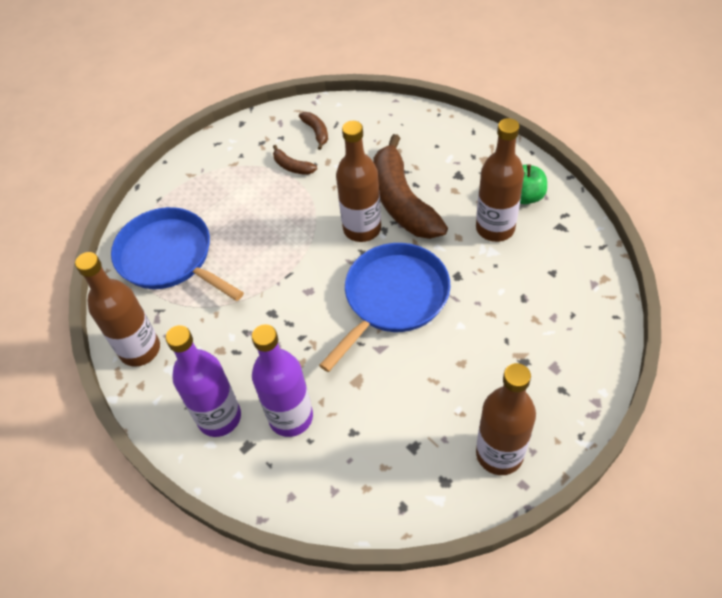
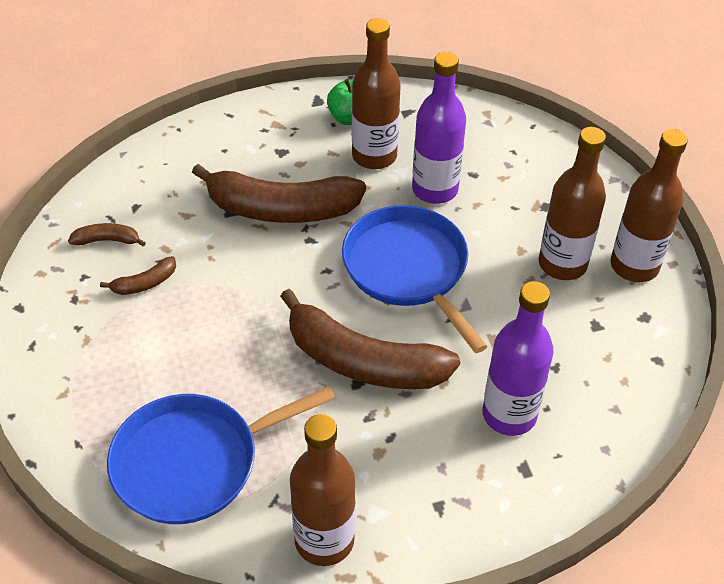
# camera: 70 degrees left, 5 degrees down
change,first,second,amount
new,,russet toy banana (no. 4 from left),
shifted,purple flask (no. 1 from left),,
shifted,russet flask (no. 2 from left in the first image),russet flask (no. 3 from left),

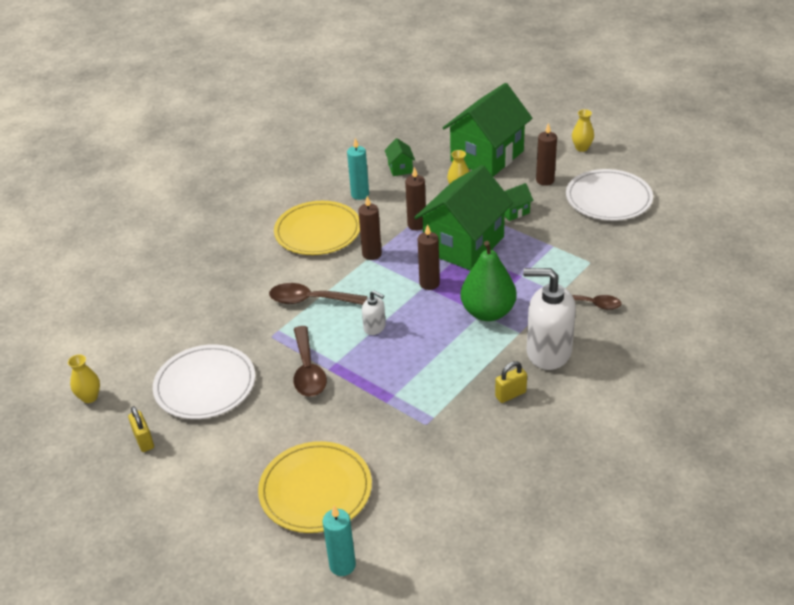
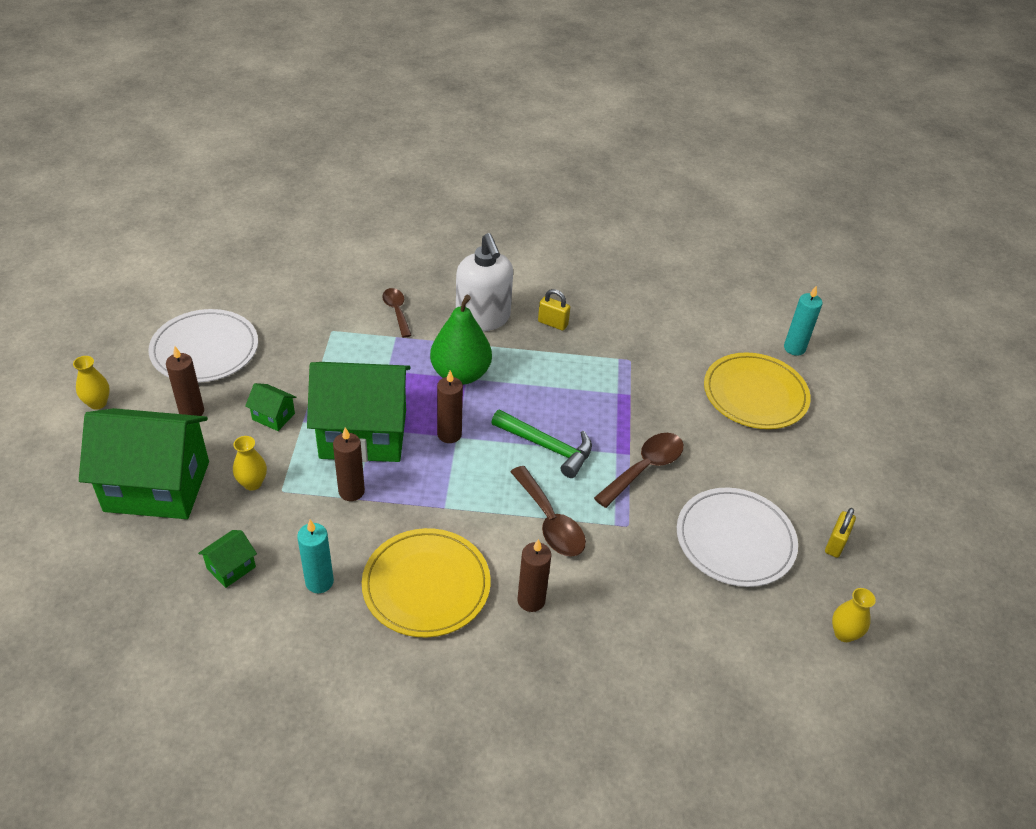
# camera: 130 degrees left, 5 degrees up
change,first,second,amount
shifted,russet candle (no. 1 from left in the first image),russet candle (no. 4 from left),
swapped,snow-white pump bottle (no. 1 from left),green carpenter's hammer,

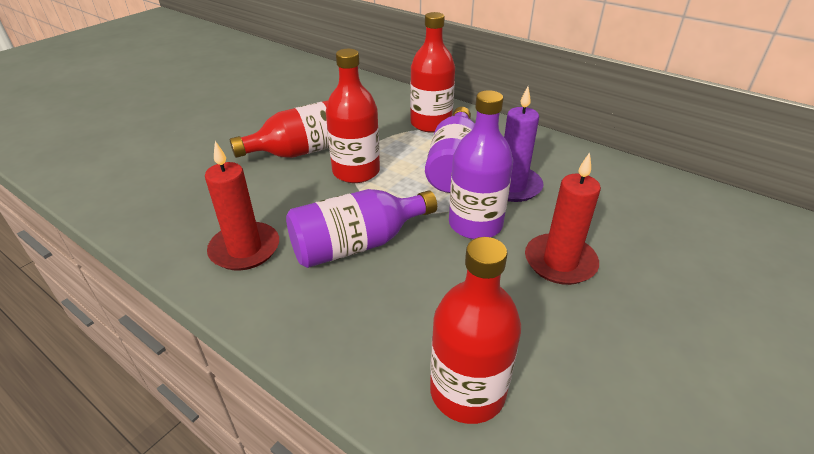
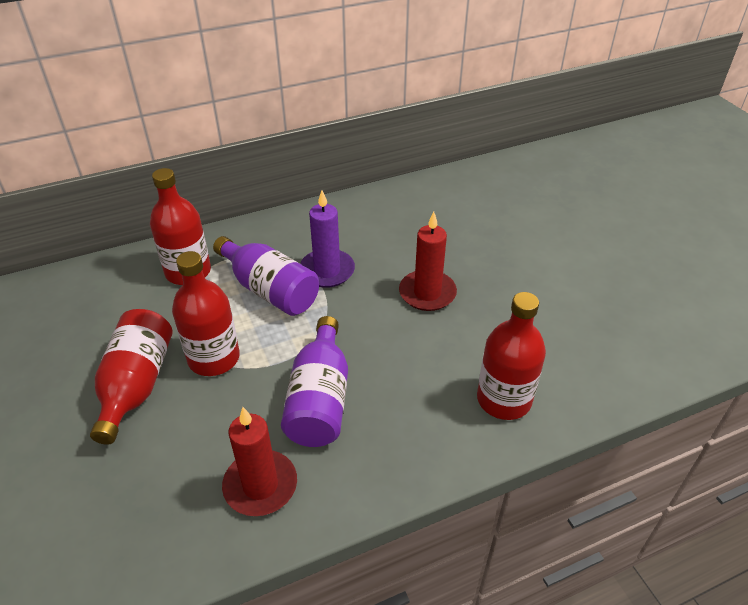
# camera: 60 degrees left, 5 degrees up
change,first,second,amount
gone,purple flask (no. 3 from left),,

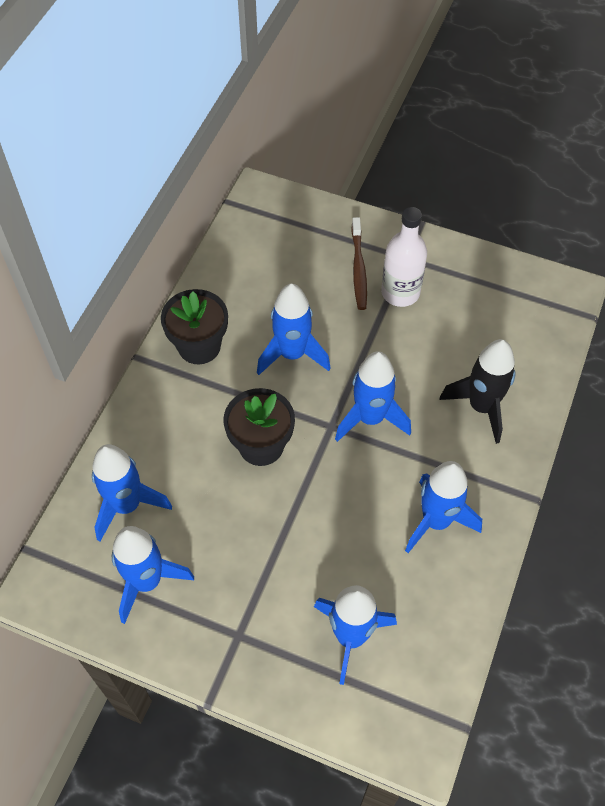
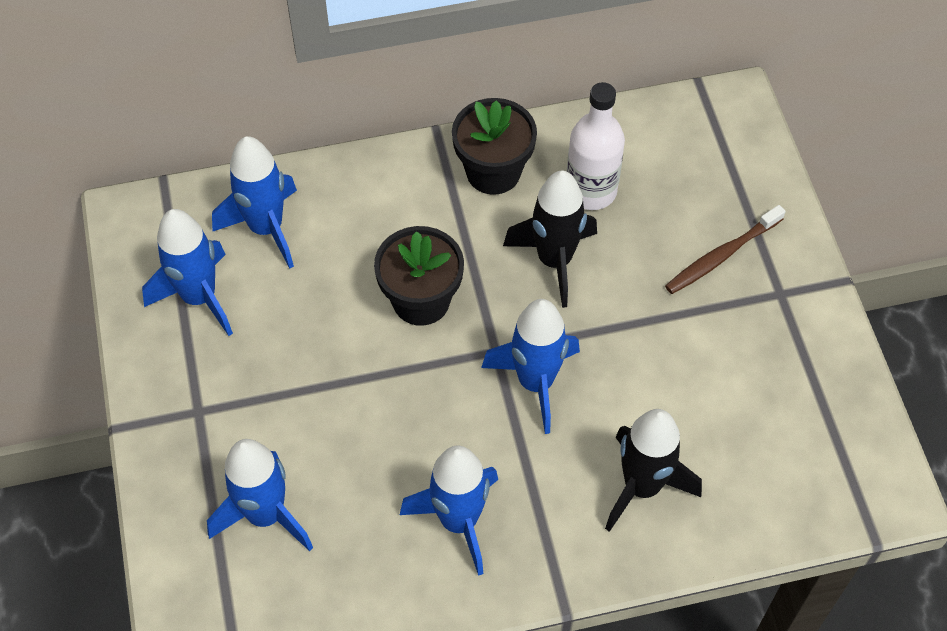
# camera: 55 degrees right, 0 degrees up
change,first,second,amount
shifted,snow-white flask,,
repainted,blue toy rocket (no. 3 from left),jet-black toy rocket (no. 1 from left),

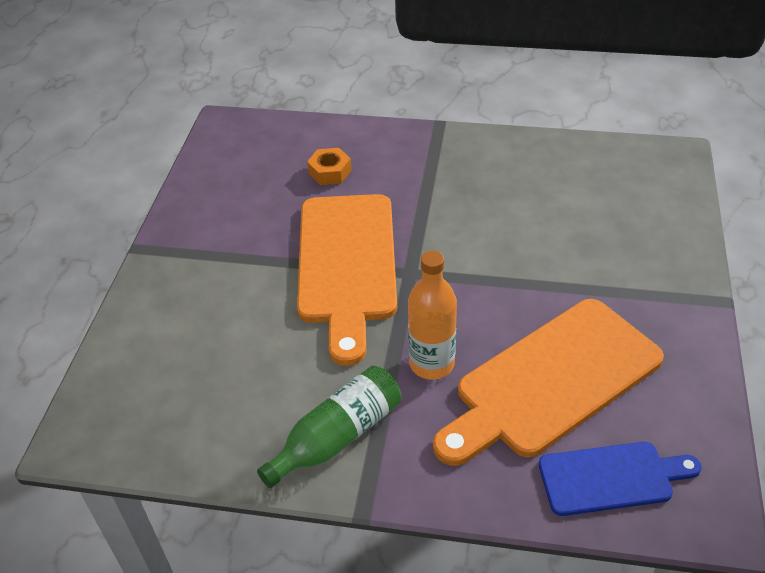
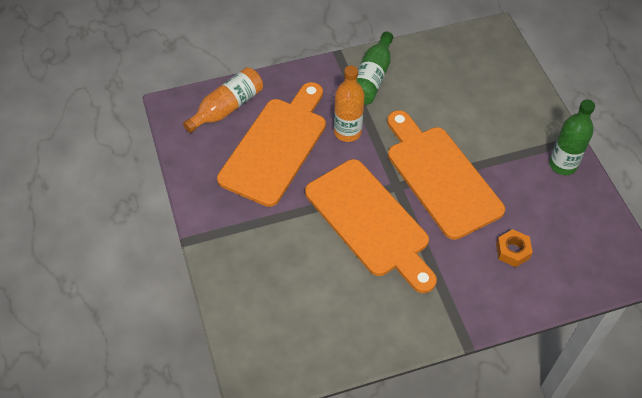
# camera: 150 degrees right, 10 degrees up
change,first,second,amount
new,,orange-coloured chopping board (no. 2 from left),
new,,green flask (no. 2 from left),
swapped,blue chopping board,orange-coloured flask (no. 1 from left),

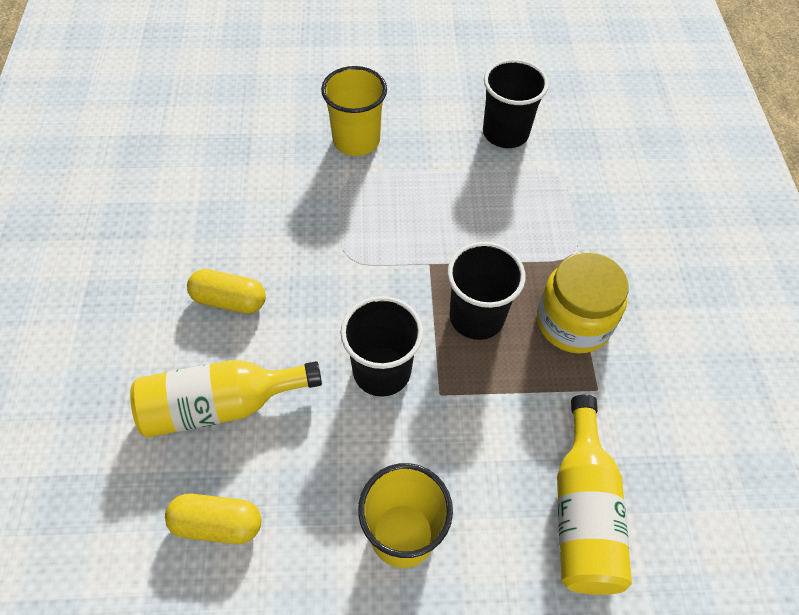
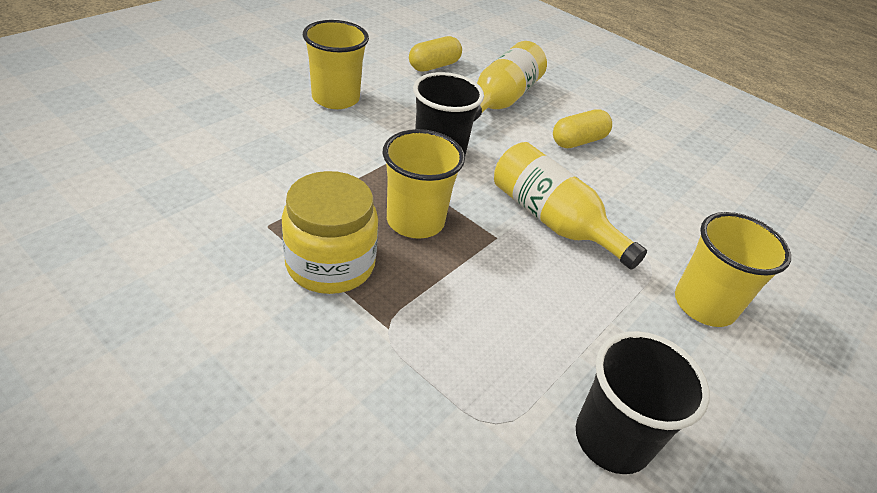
# camera: 130 degrees right, 15 degrees down
change,first,second,amount
shifted,yellow flask (no. 2 from left),,
repainted,jet-black cup (no. 2 from left),yellow cup (no. 2 from left),

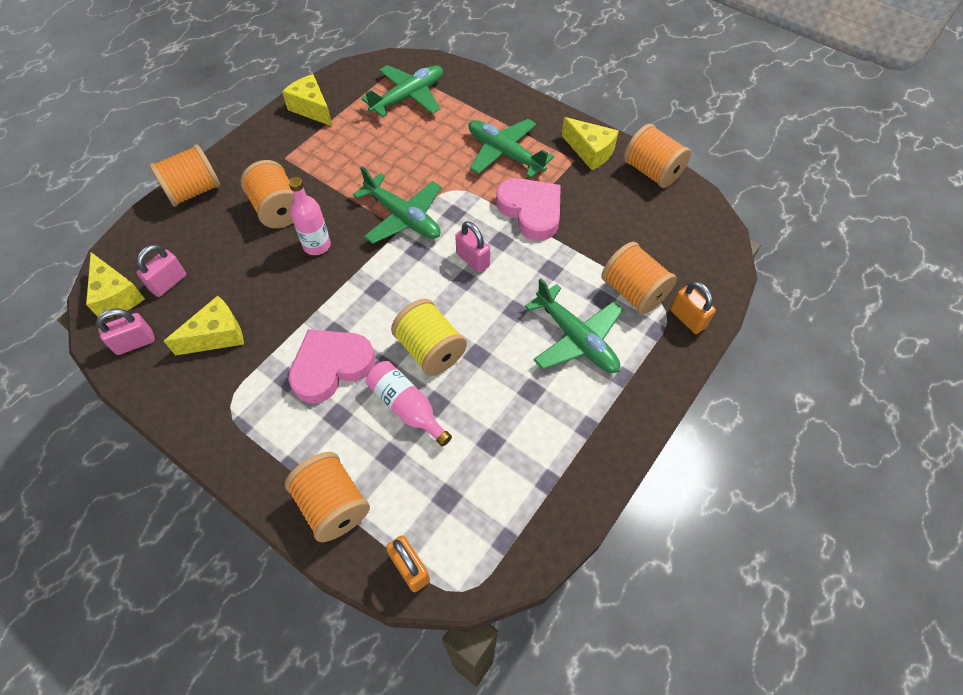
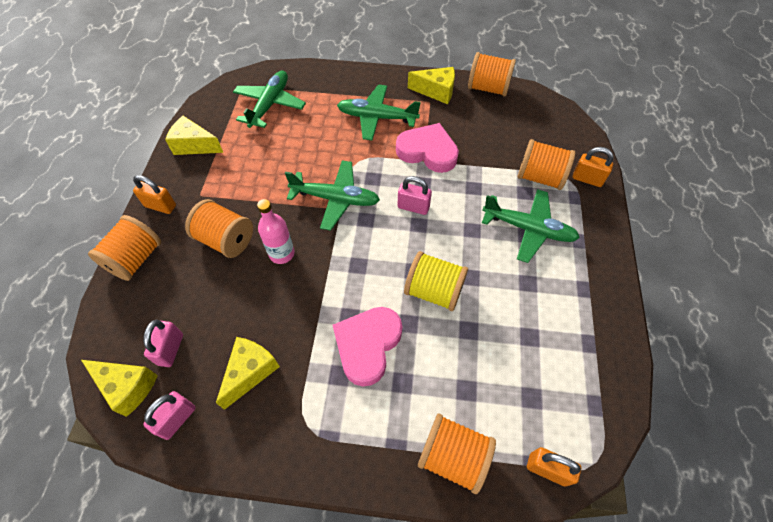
# camera: 30 degrees left, 0 degrees up
change,first,second,amount
gone,rosy flask (no. 2 from left),,
new,,orange-coloured padlock (no. 1 from left),

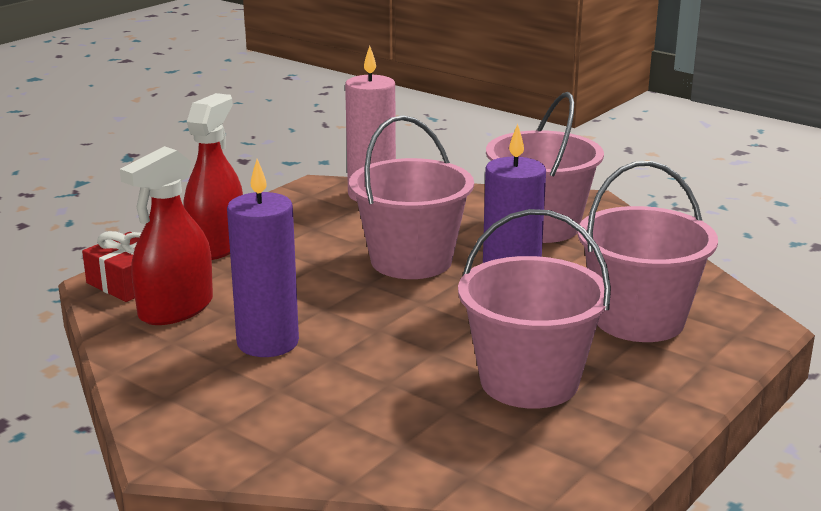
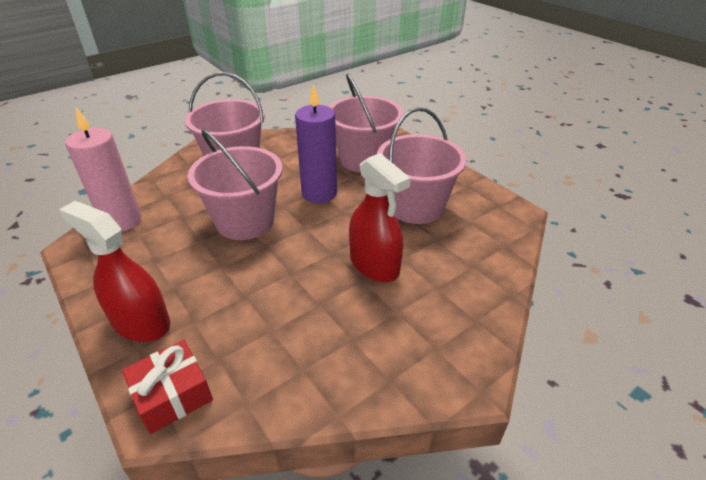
# camera: 75 degrees left, 15 degrees up
change,first,second,amount
gone,purple candle (no. 1 from left),,
shifted,crimson spray cleaner (no. 1 from left in the first image),crimson spray cleaner (no. 2 from left),

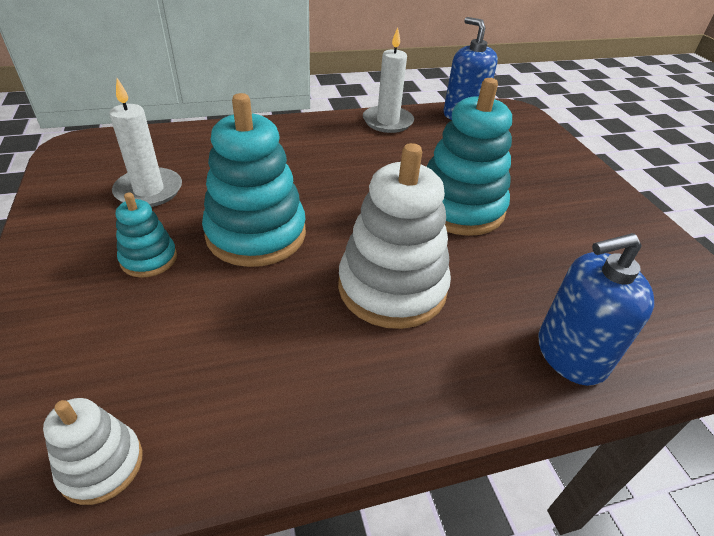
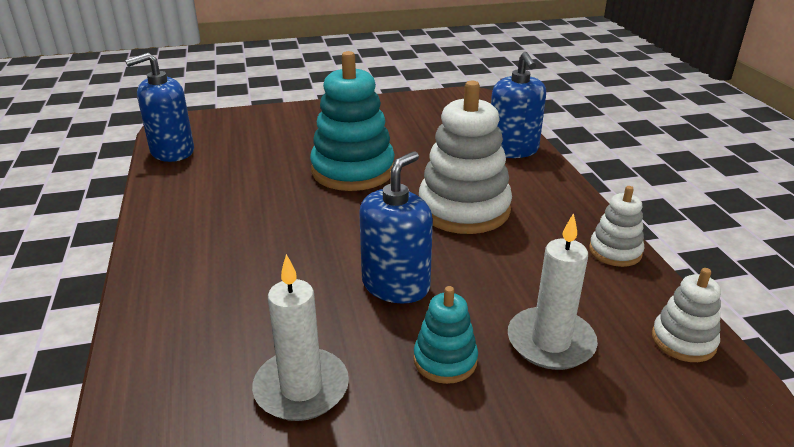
# camera: 85 degrees left, 10 degrees down
change,first,second,amount
new,,snow-white stacking rings (no. 2 from left),
shifted,snow-white candle (no. 2 from left),,
swapped,turquoise stacking rings (no. 2 from left),blue pump bottle (no. 2 from left),

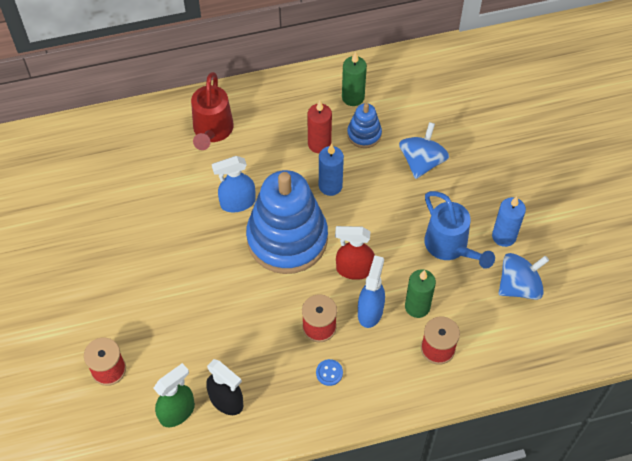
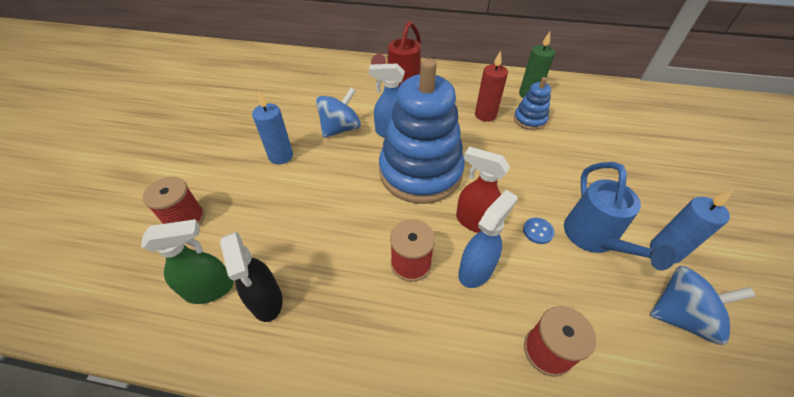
# camera: 25 degrees right, 10 degrees down
change,first,second,amount
gone,green candle (no. 2 from left),,
shifted,blue shirt button,,
shifted,blue candle (no. 1 from left),,
shifted,blue whirligig (no. 1 from left),,

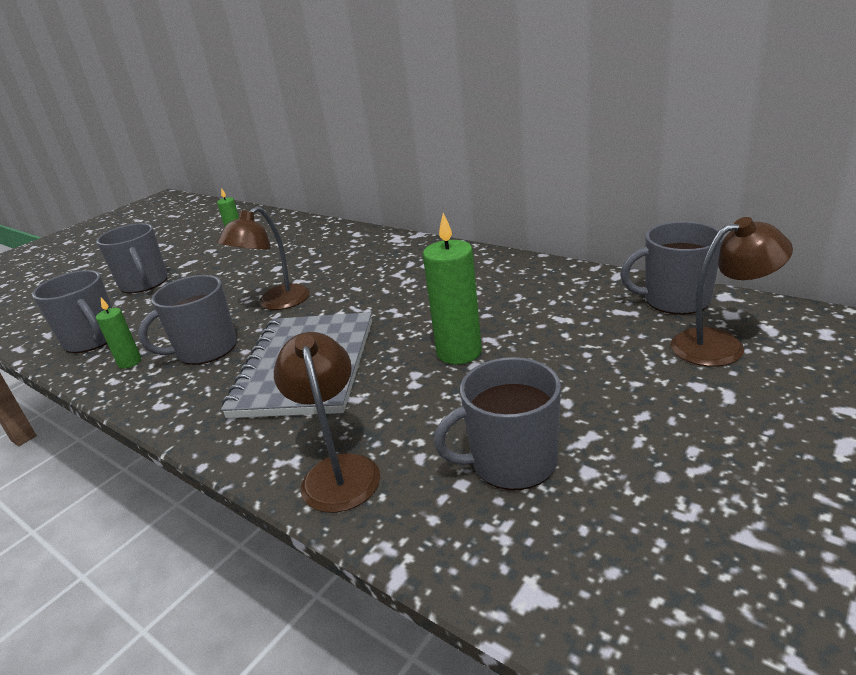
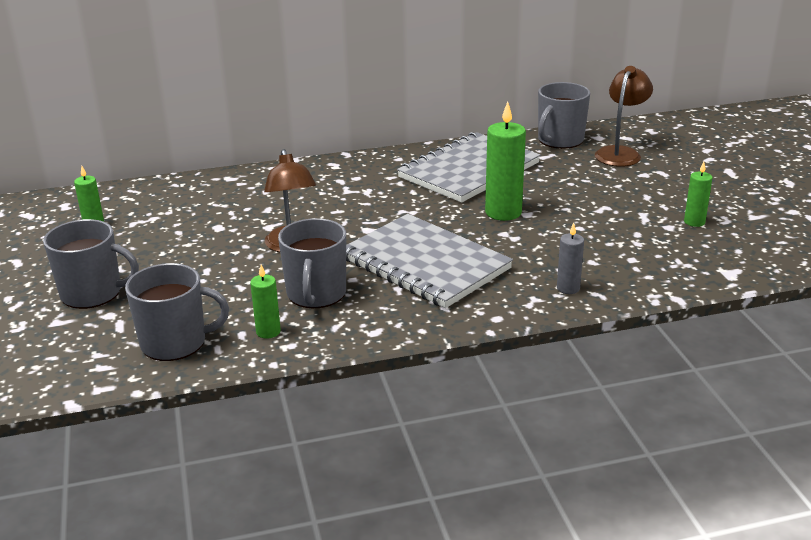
# camera: 55 degrees left, 0 degrees up
change,first,second,amount
gone,ash-grey tea mug (no. 4 from left),,
new,,ash-grey exercise book (no. 2 from left),
new,,green candle (no. 4 from left),
swapped,russet desk lamp (no. 2 from left),ash-grey candle,

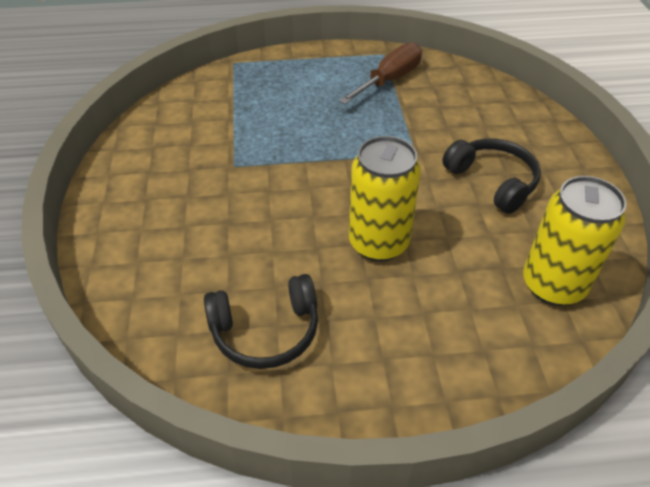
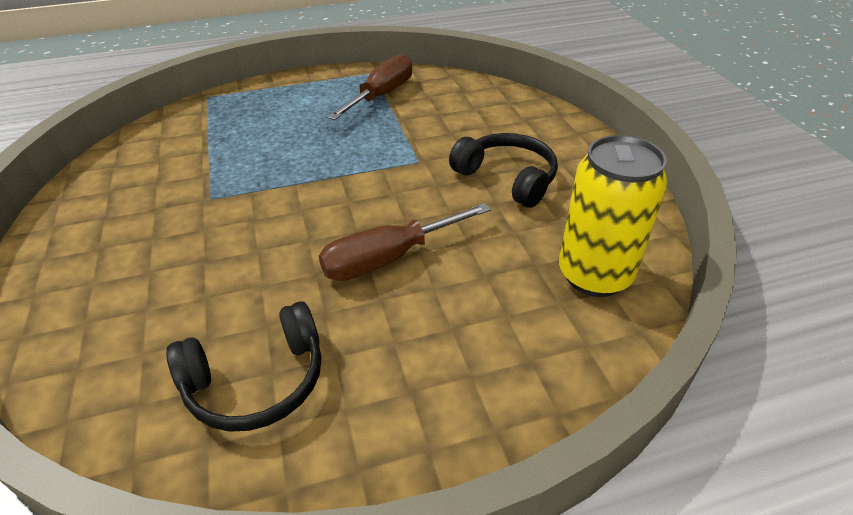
# camera: 10 degrees left, 5 degrees down
change,first,second,amount
swapped,yellow can (no. 1 from left),russet screwdriver (no. 2 from left),

